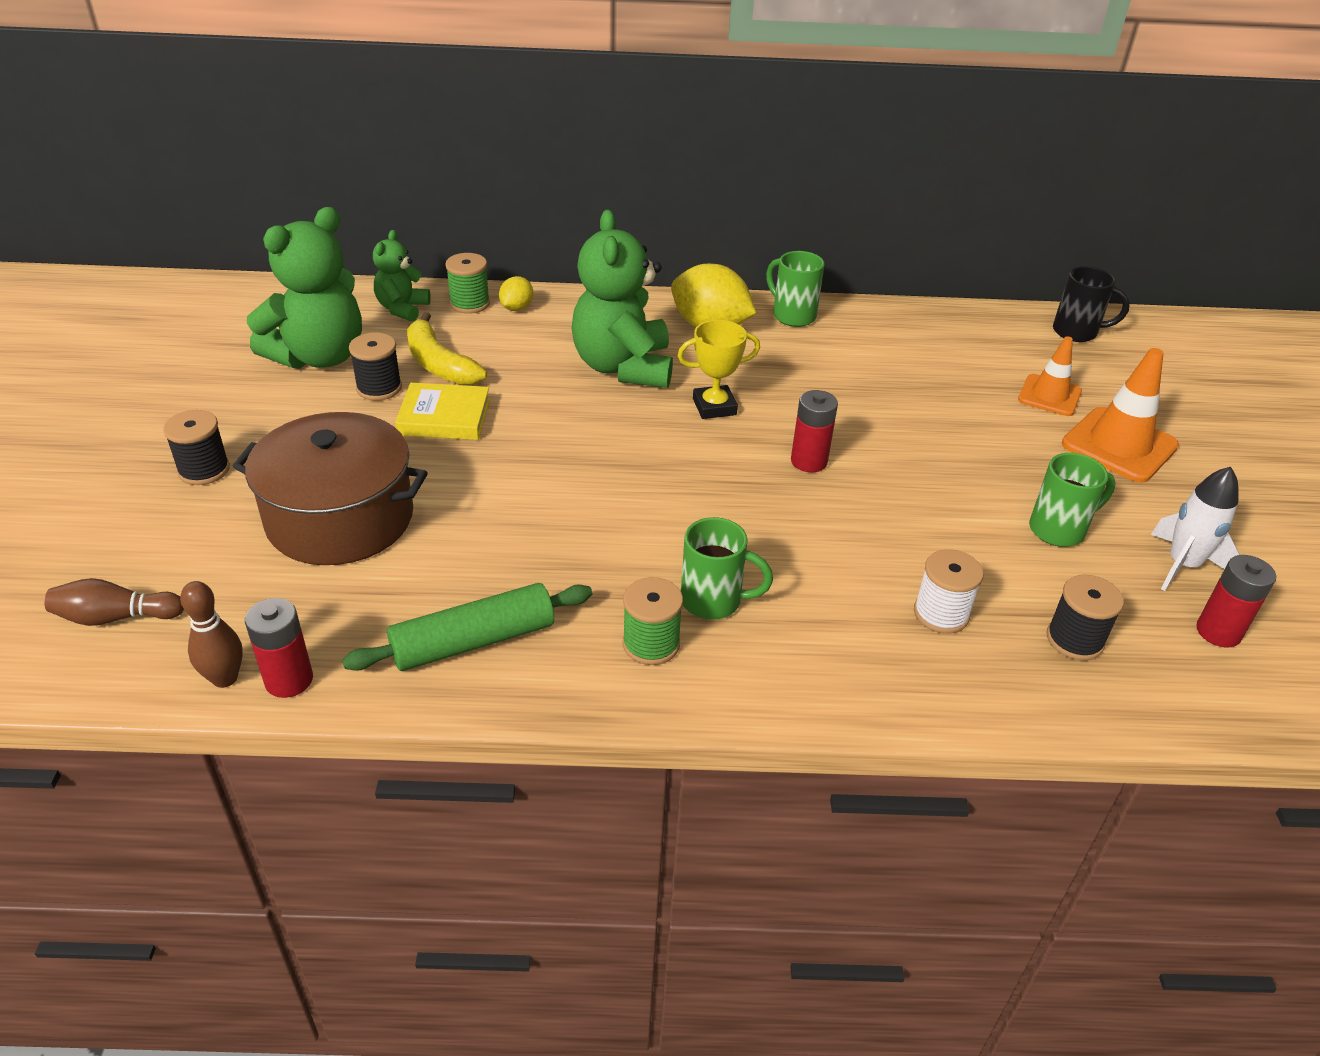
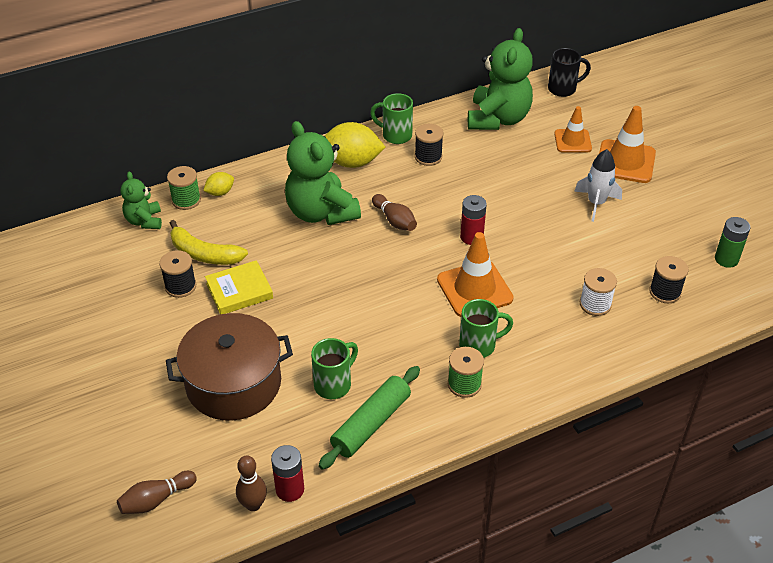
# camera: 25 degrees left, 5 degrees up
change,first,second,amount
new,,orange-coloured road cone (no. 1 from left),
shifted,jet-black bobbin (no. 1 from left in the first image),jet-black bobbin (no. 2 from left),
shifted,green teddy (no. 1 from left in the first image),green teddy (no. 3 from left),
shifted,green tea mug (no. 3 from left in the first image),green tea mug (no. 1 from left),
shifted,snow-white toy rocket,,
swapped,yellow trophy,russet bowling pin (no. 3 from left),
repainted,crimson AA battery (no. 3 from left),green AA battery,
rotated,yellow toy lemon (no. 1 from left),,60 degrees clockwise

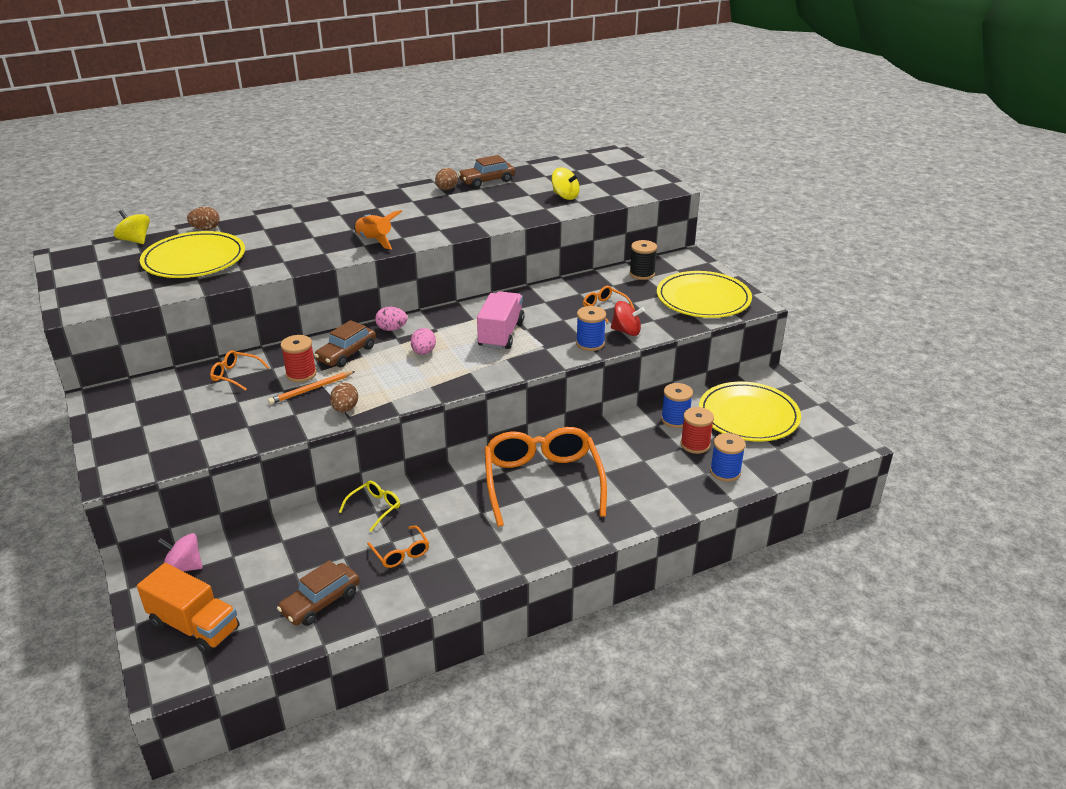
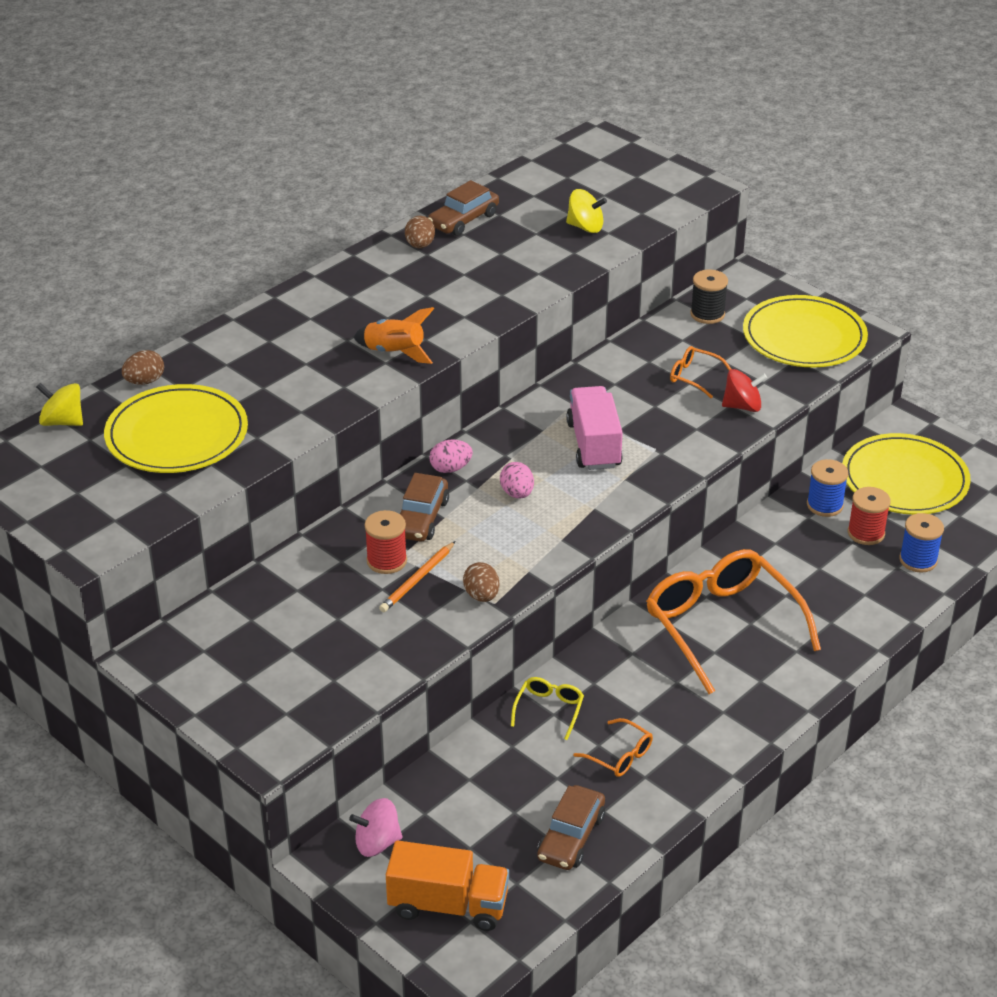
# camera: 20 degrees left, 5 degrees up
change,first,second,amount
gone,orange-coloured glasses (no. 1 from left),,
gone,blue bobbin (no. 1 from left),,

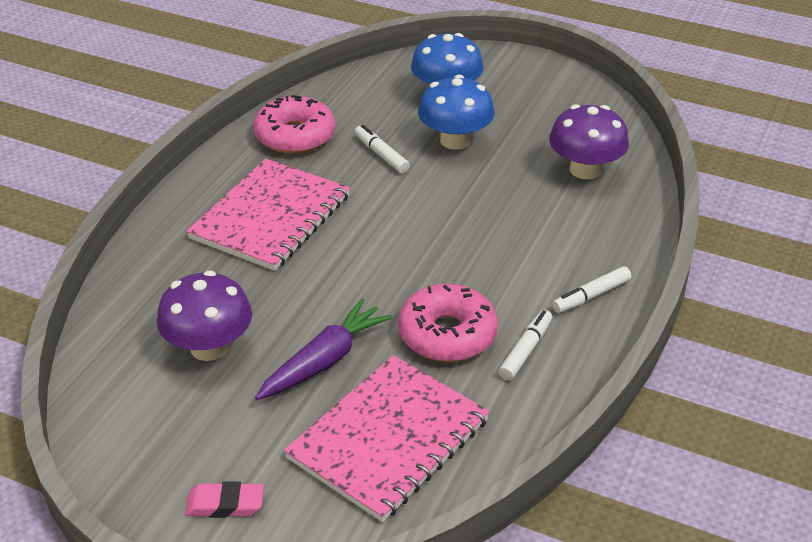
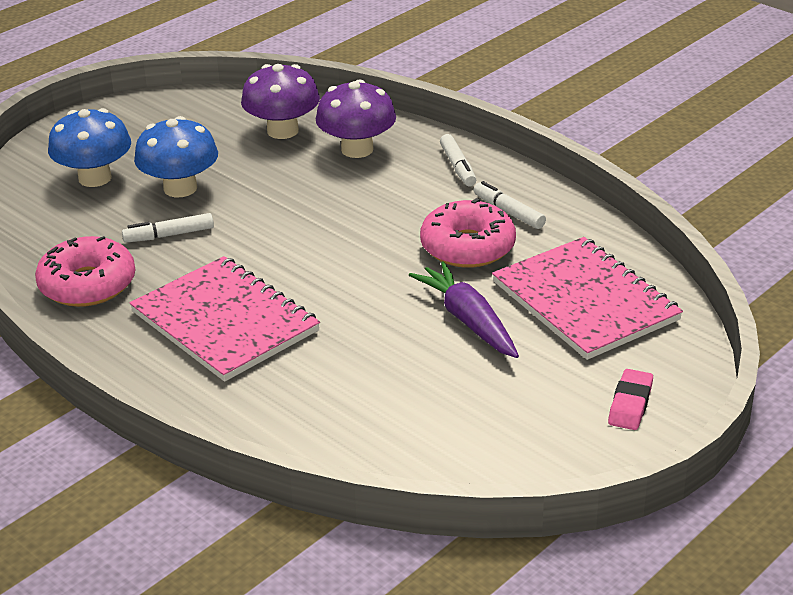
# camera: 70 degrees left, 5 degrees down
change,first,second,amount
shifted,purple toadstool (no. 1 from left in the first image),purple toadstool (no. 2 from left),

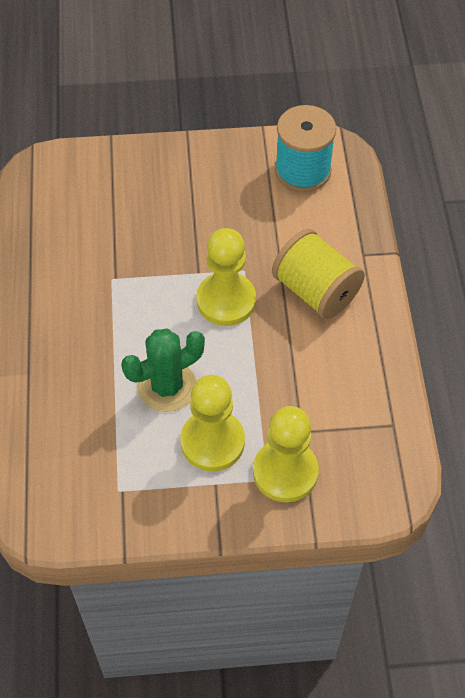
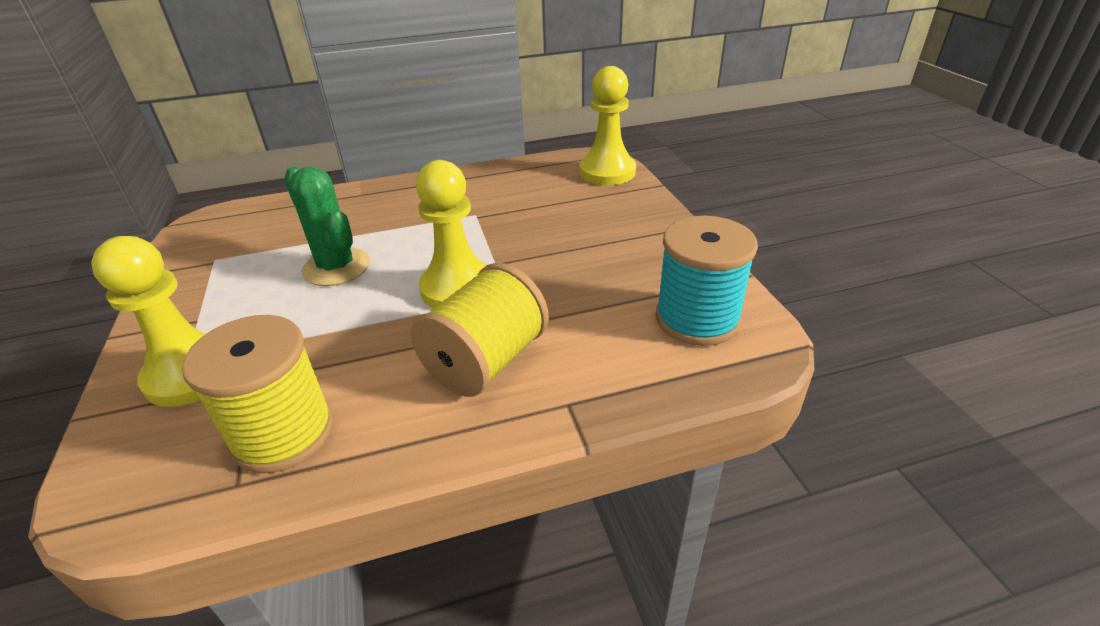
# camera: 80 degrees right, 20 degrees down
change,first,second,amount
new,,yellow bobbin (no. 1 from left),
shifted,yellow game pawn (no. 1 from left in the first image),yellow game pawn (no. 3 from left),

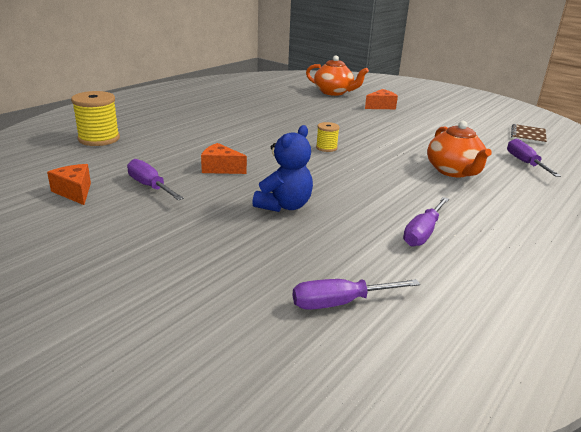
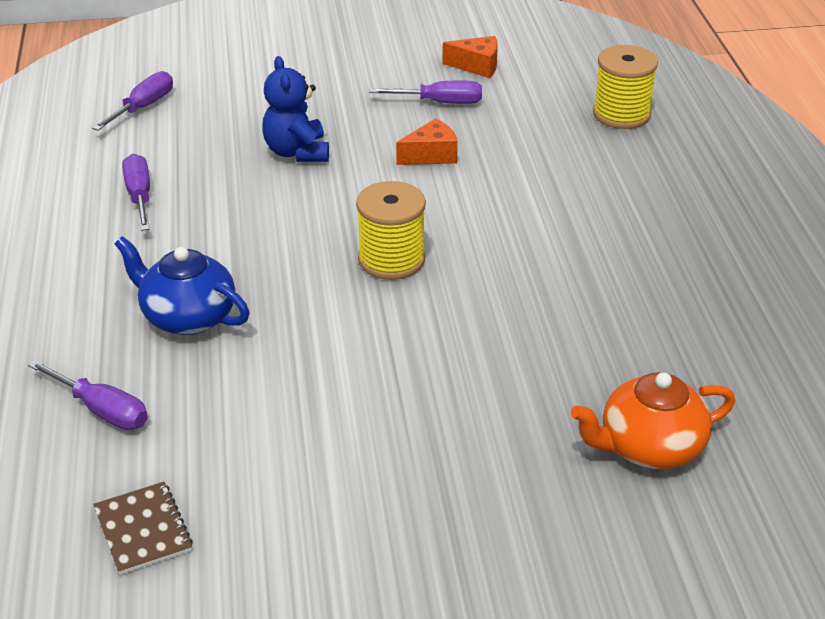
# camera: 135 degrees right, 10 degrees up
change,first,second,amount
gone,orange-coloured cheese wedge (no. 3 from left),,
repainted,orange-coloured teapot (no. 2 from left),blue teapot,
scaled,yellow bobbin (no. 2 from left in the first image),yellow bobbin (no. 1 from left),x1.82

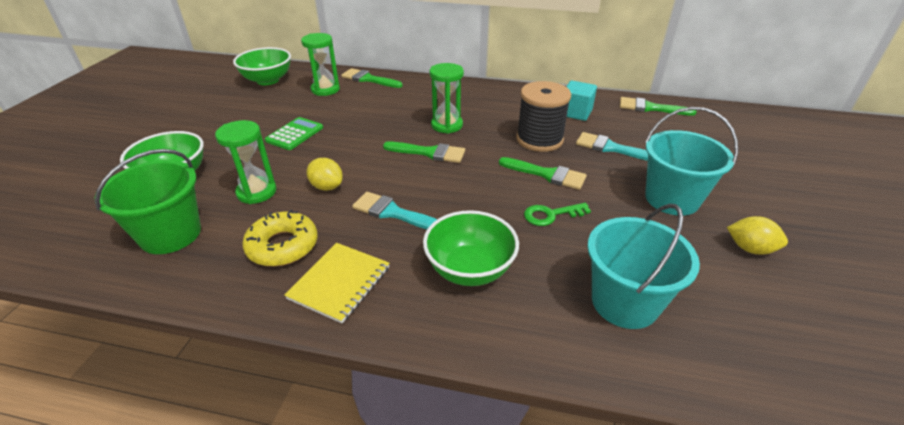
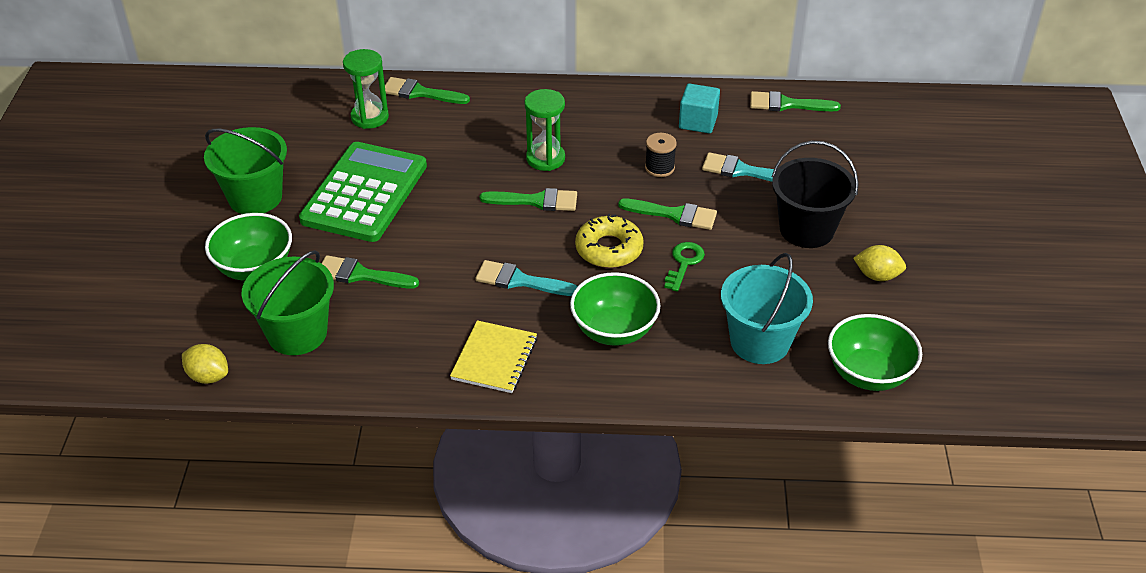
# camera: 10 degrees left, 5 degrees up
change,first,second,amount
new,,green sand bucket (no. 1 from left),
shifted,green bowl (no. 2 from left in the first image),green bowl (no. 3 from left),
shifted,yellow doughnut,,
shifted,yellow toy lemon (no. 1 from left),,
swapped,green sandglass (no. 1 from left),green paint brush (no. 1 from left),
repainted,turquoise sand bucket (no. 2 from left),jet-black sand bucket,
rotated,green key,,135 degrees clockwise
scaled,green calculator,,x2.06
scaled,jet-black bobbin,,x0.54

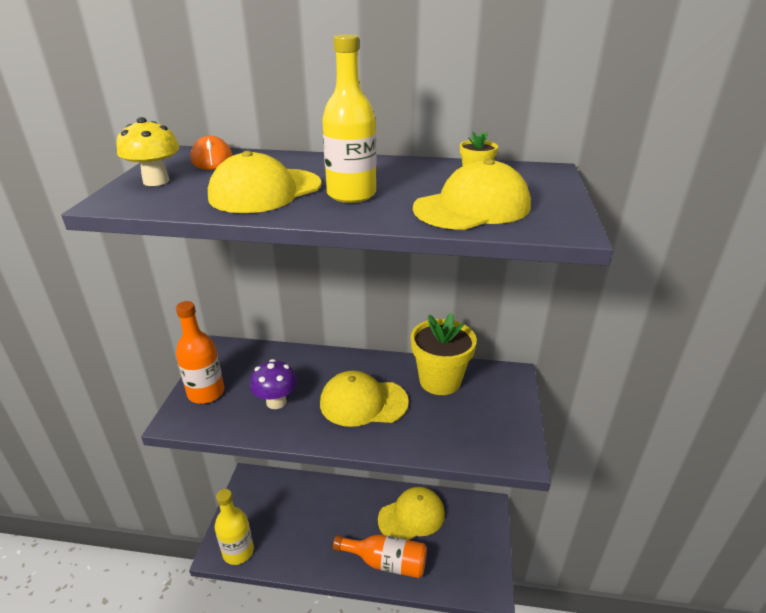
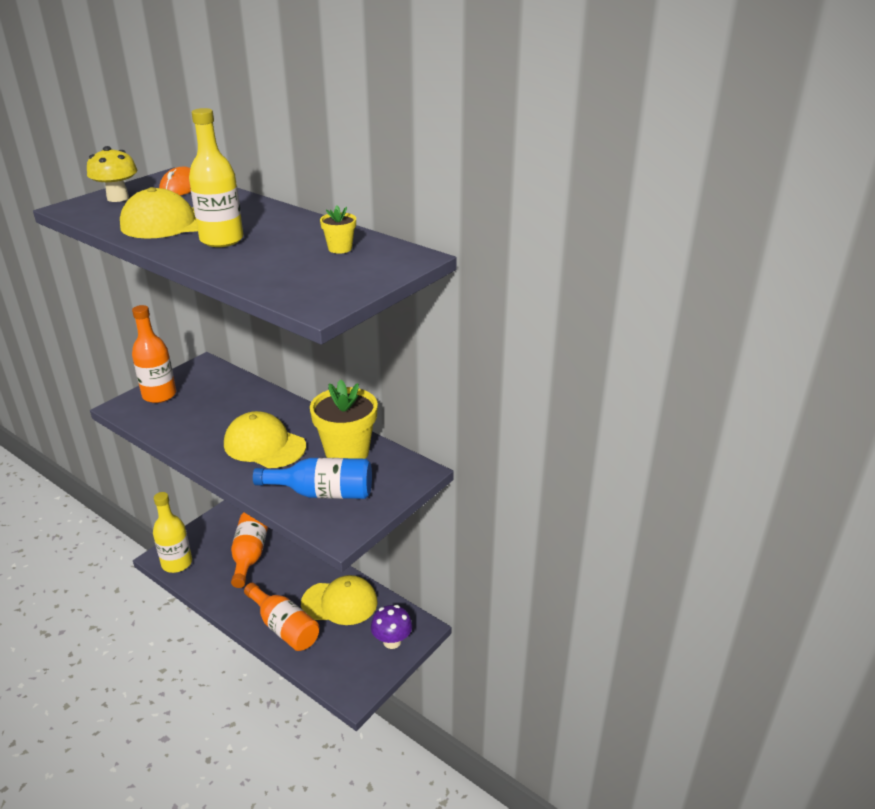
# camera: 30 degrees right, 0 degrees up
change,first,second,amount
gone,yellow baseball cap (no. 4 from left),,
new,,orange-coloured flask (no. 2 from left),
new,,blue flask,
shifted,purple toadstool,,

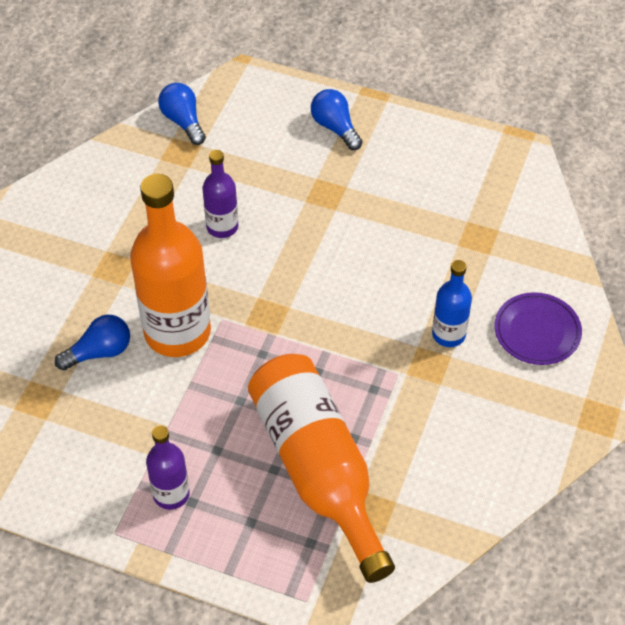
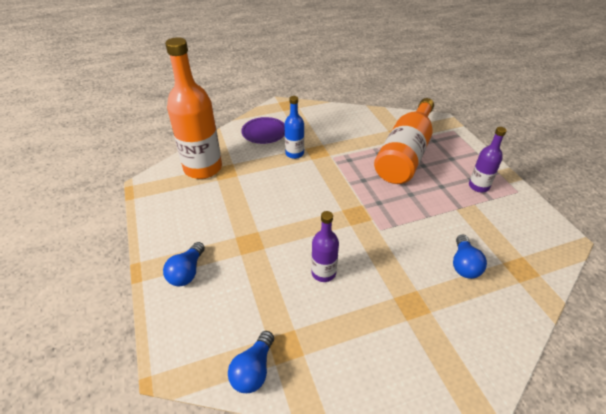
# camera: 130 degrees left, 10 degrees down
change,first,second,amount
shifted,orange-coloured flask (no. 1 from left),,
rotated,blue light bulb (no. 1 from left in the first image),blue light bulb (no. 3 from left),105 degrees counterclockwise

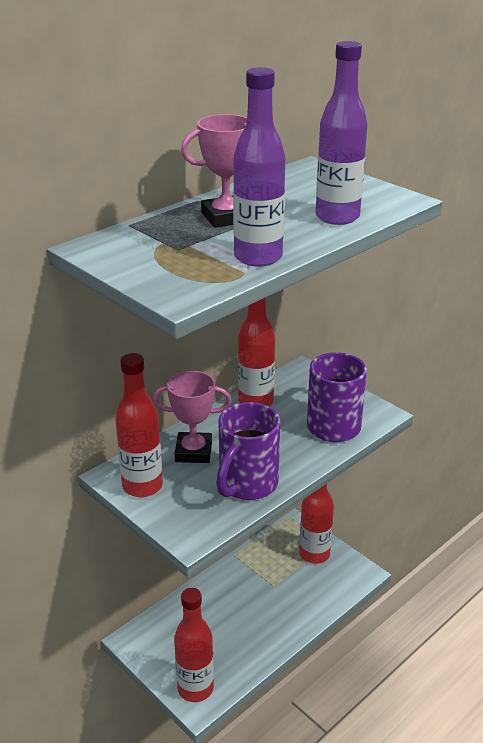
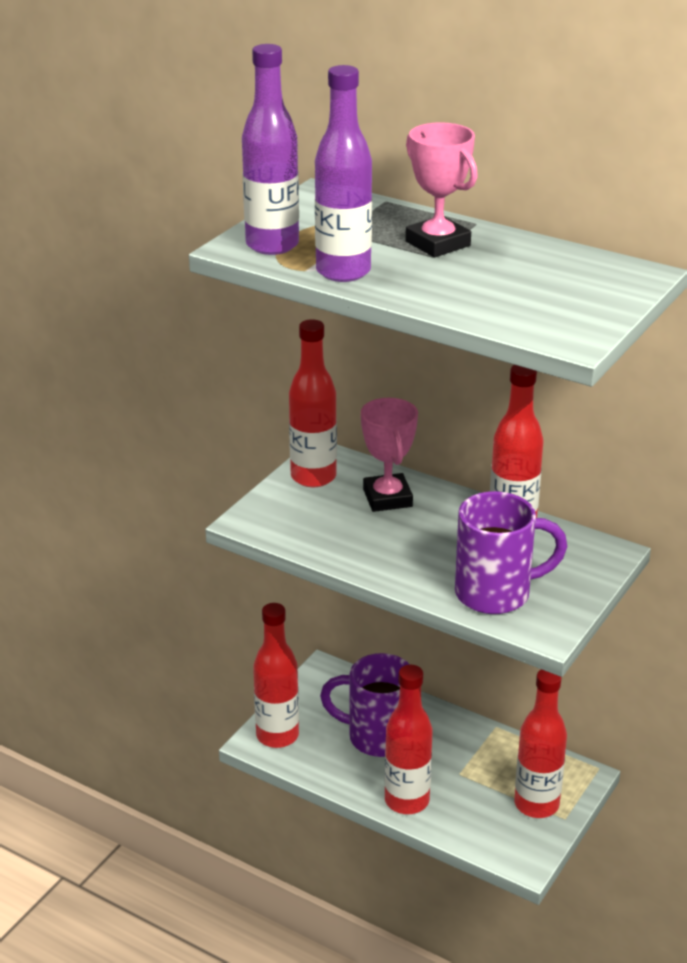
# camera: 75 degrees right, 0 degrees up
change,first,second,amount
new,,crimson flask (no. 3 from left),
shifted,purple tea mug (no. 1 from left),,
shifted,purple flask (no. 2 from left in the first image),purple flask (no. 1 from left),

